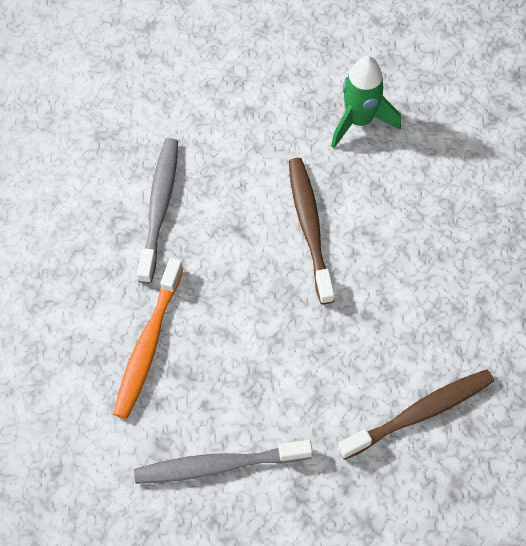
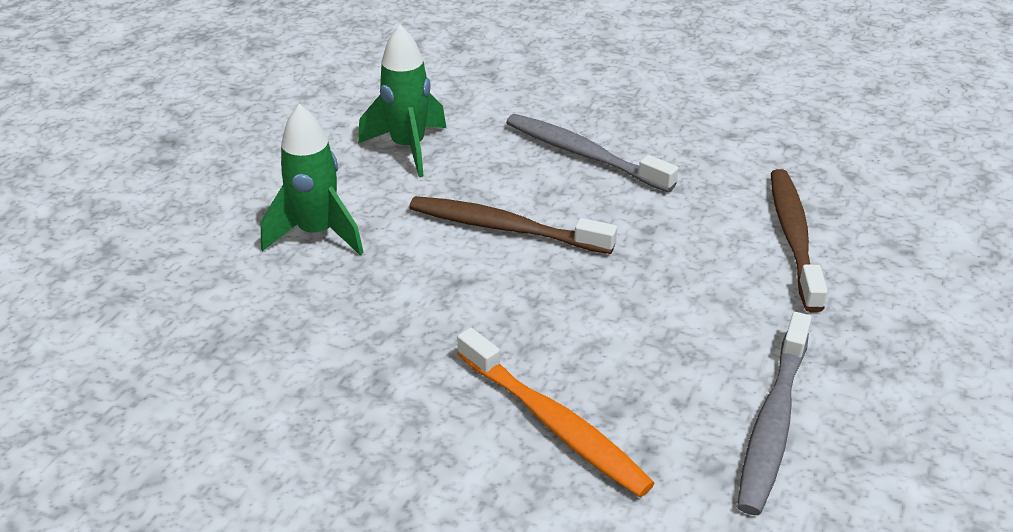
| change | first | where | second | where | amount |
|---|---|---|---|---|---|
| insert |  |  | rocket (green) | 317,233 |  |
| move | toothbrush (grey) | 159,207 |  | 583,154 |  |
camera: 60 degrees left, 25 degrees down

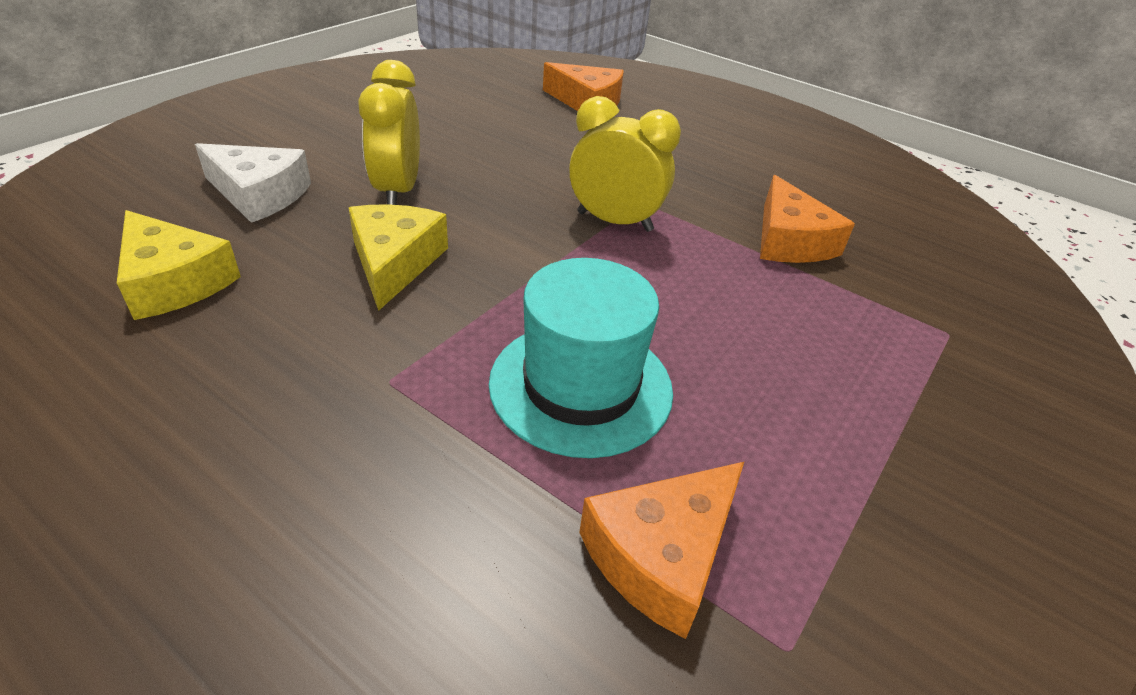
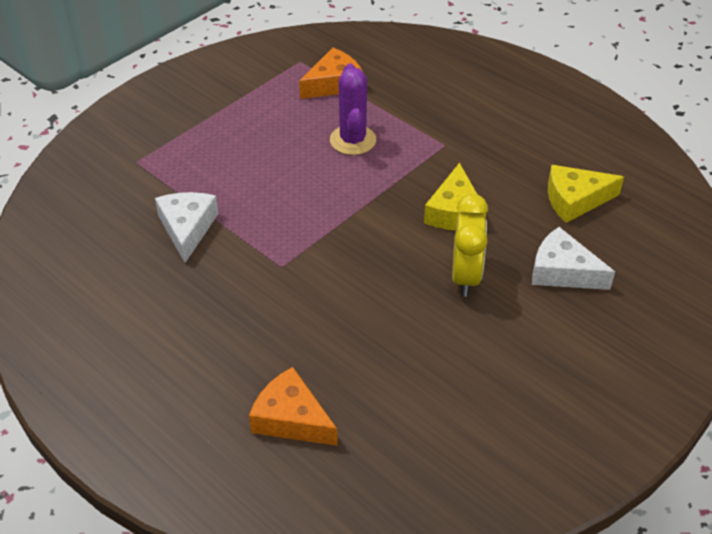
| change | first | where | second | where | amount |
|---|---|---|---|---|---|
| delete | clock (yellow) | 614,221 |  |  |  |
| replace | hat (turquoise) | 581,386 | cactus (purple) | 353,140 |  |
| recolor | cheese (orange) | 789,240 | cheese (white) | 187,228 |  |
| rotate | cheese (yellow) | 174,281 |  | 575,200 | 60 degrees counterclockwise |
camera: 170 degrees left, 5 degrees up

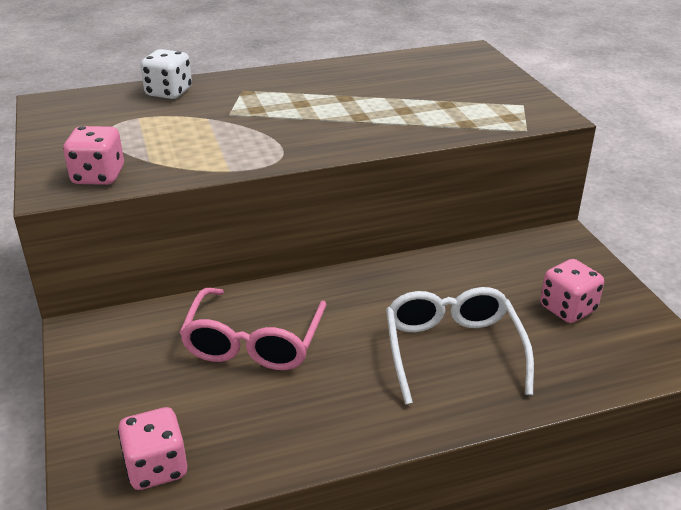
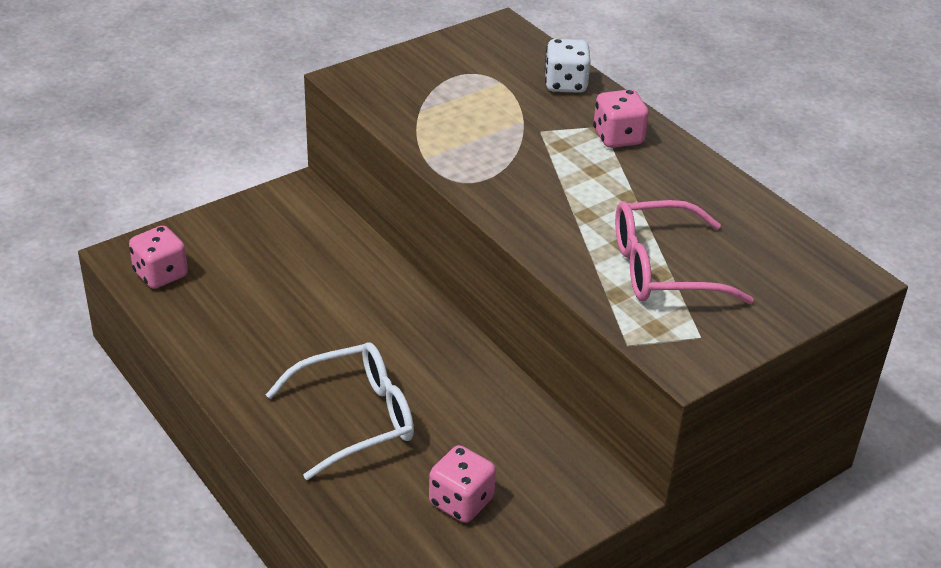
| change | first | where | second | where | amount |
|---|---|---|---|---|---|
| move | dice (pink) | 98,176 |  | 618,137 |  |
| move | glasses (pink) | 253,343 |  | 662,269 |  |
camera: 70 degrees right, 5 degrees up

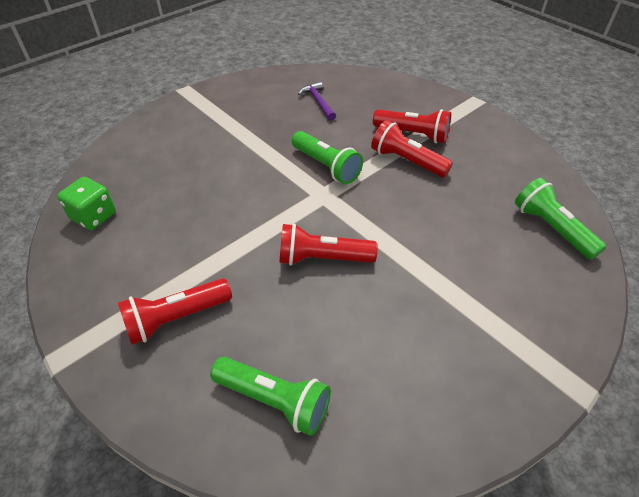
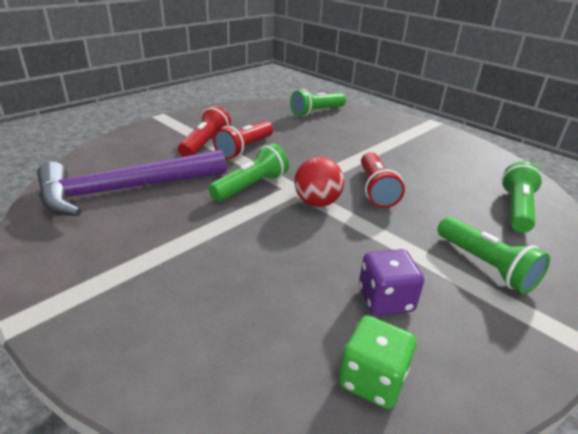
| change | first | where | second | where | amount |
|---|---|---|---|---|---|
| insert |  |  | ball (red) | 317,203 |  |
| insert |  |  | dice (purple) | 385,300 |  |
| recolor | flashlight (red) | 176,318 | flashlight (green) | 485,266 |  |
| resize | hammer (purple) | 318,102 |  | 125,190 | x2.39 |
camera: 95 degrees left, 15 degrees down

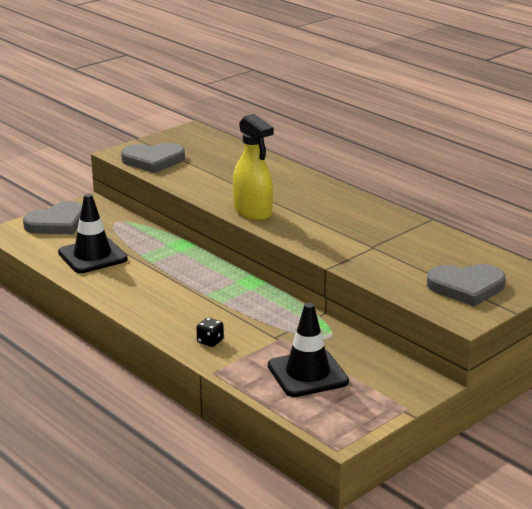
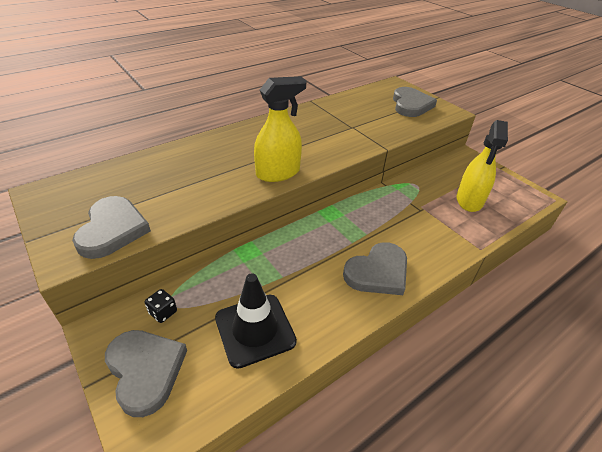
| change | first | where | second | where | amount |
|---|---|---|---|---|---|
| insert |  |  | heart (grey) | 378,272 |  |
| move | dice (black) | 210,341 |  | 163,312 |  |
| replace | traffic cone (black) | 307,374 | spray bottle (yellow) | 469,200 |  |
camera: 85 degrees left, 15 degrees up

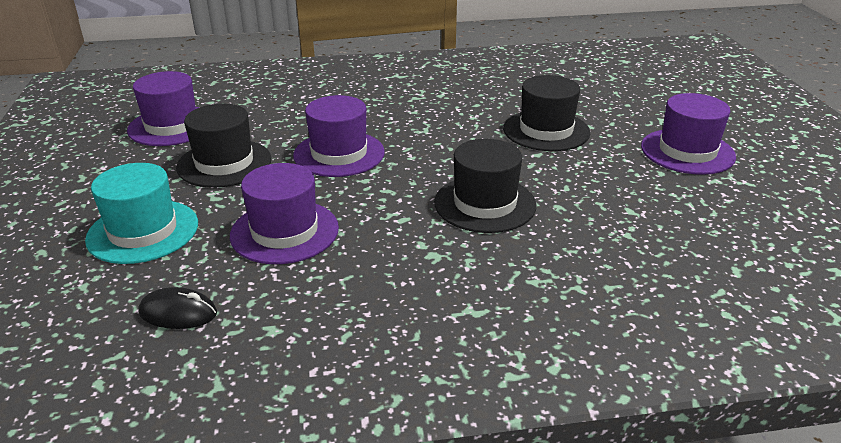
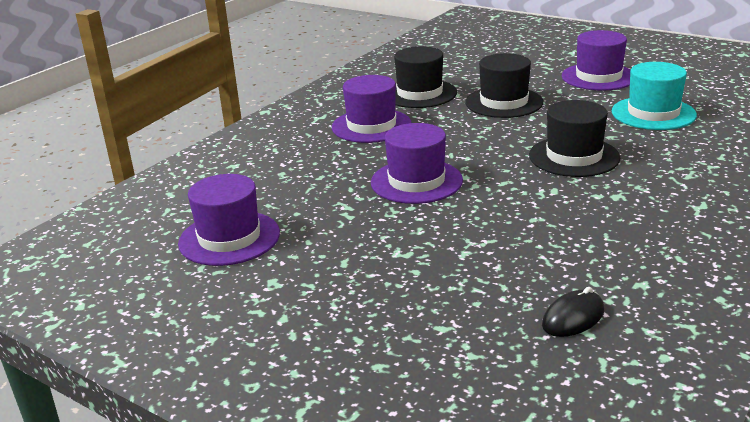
| change | first | where | second | where | amount |
|---|---|---|---|---|---|
| move | hat (turquoise) | 143,231 |  | 653,113 |  |
| move | hat (black) | 224,163 |  | 419,93 |  |
| move | hat (purple) | 284,232 |  | 371,126 |  |
camera: 45 degrees left, 5 degrees down

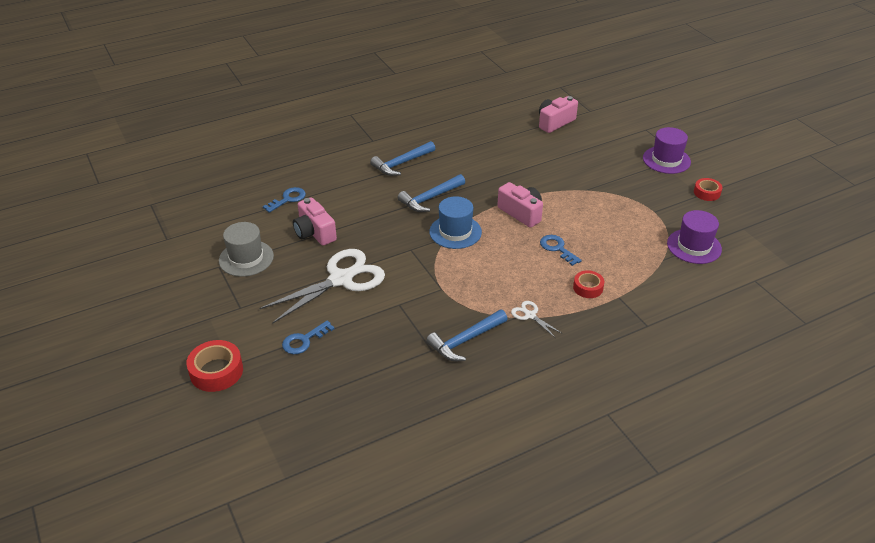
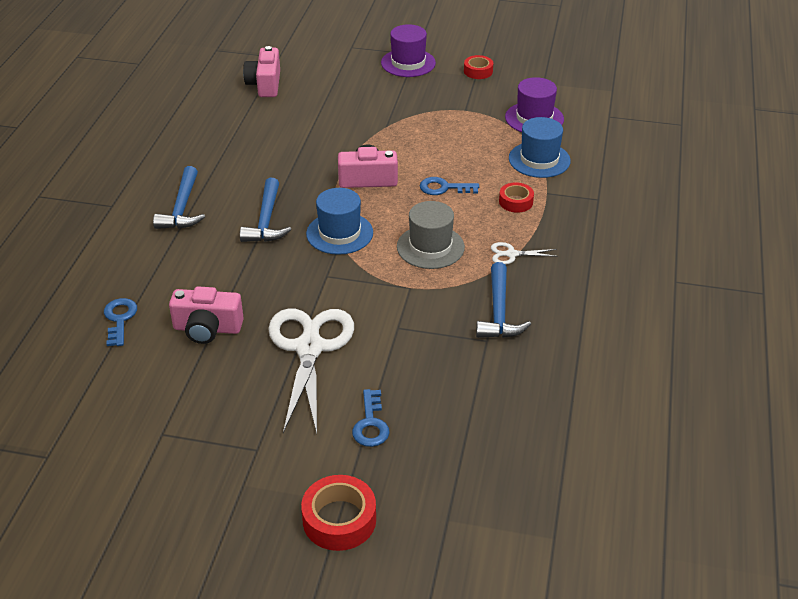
| change | first | where | second | where | amount |
|---|---|---|---|---|---|
| insert |  |  | hat (blue) | 539,160 |  |
| move | hat (grey) | 246,258 |  | 430,247 |  |
camera: 50 degrees left, 0 degrees up

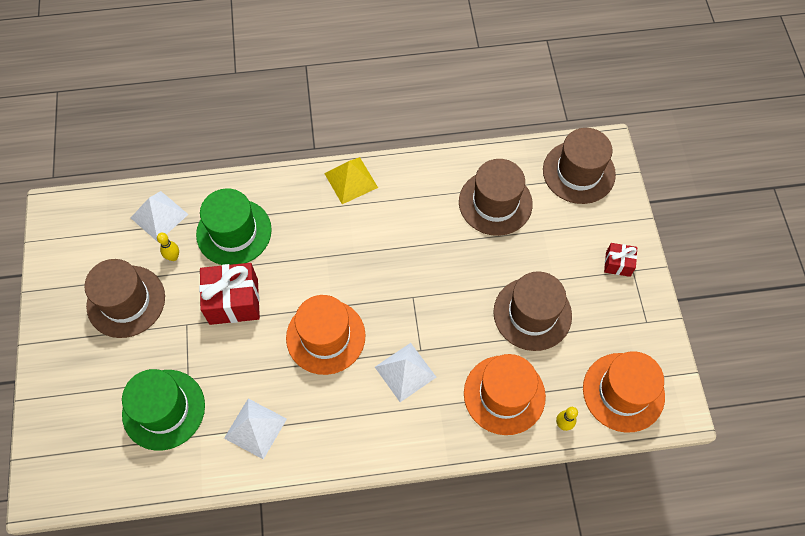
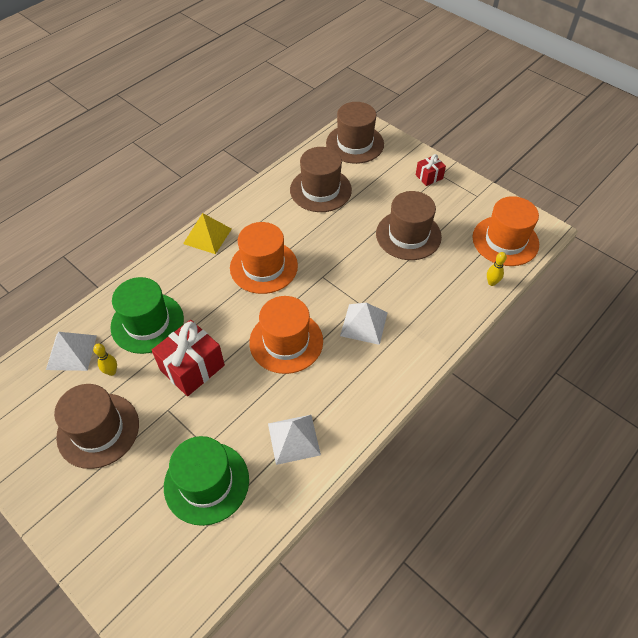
| change | first | where | second | where | amount |
|---|---|---|---|---|---|
| move | hat (orange) | 504,394 |  | 263,267 |  |
camera: 40 degrees left, 10 degrees down

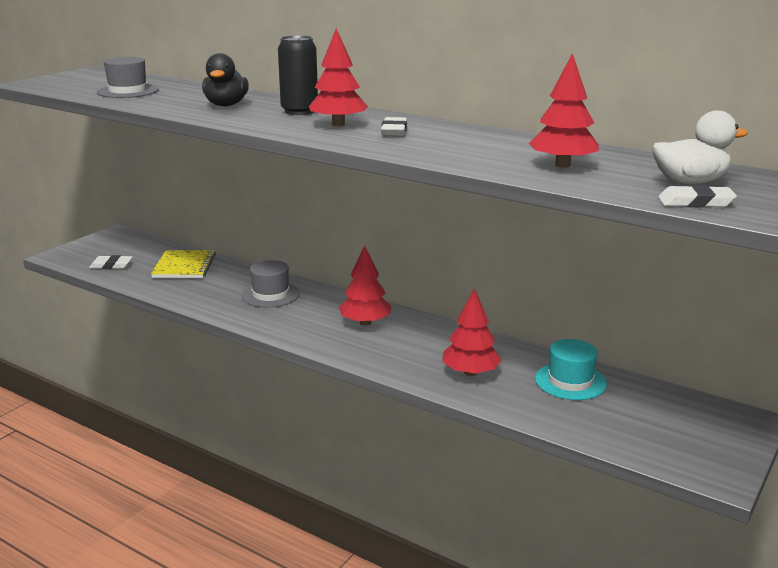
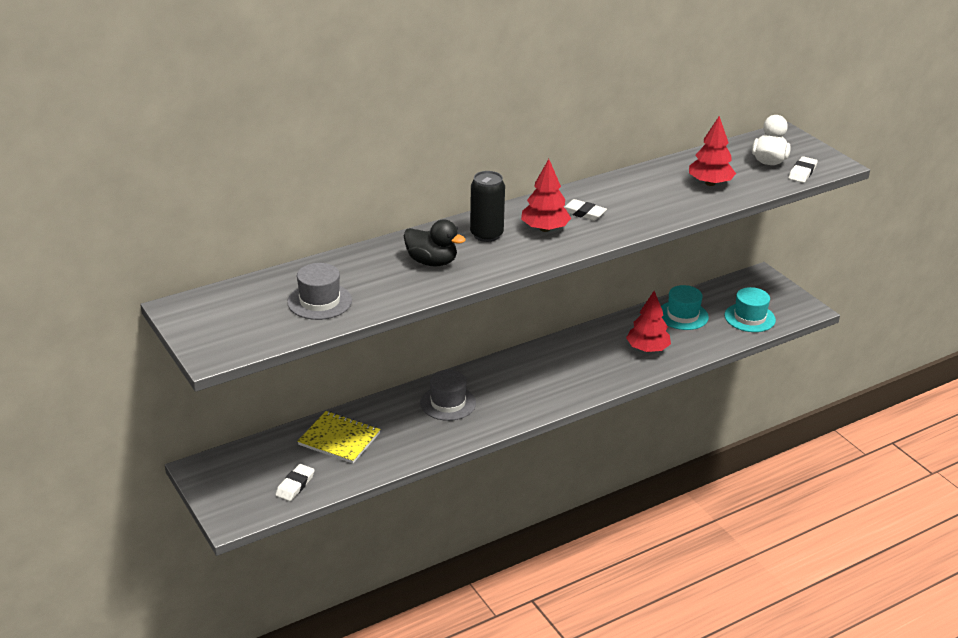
| change | first | where | second | where | amount |
|---|---|---|---|---|---|
| delete | tree (red) | 365,323 |  |  |  |
| insert |  |  | hat (turquoise) | 749,318 |  |
camera: 65 degrees left, 10 degrees up

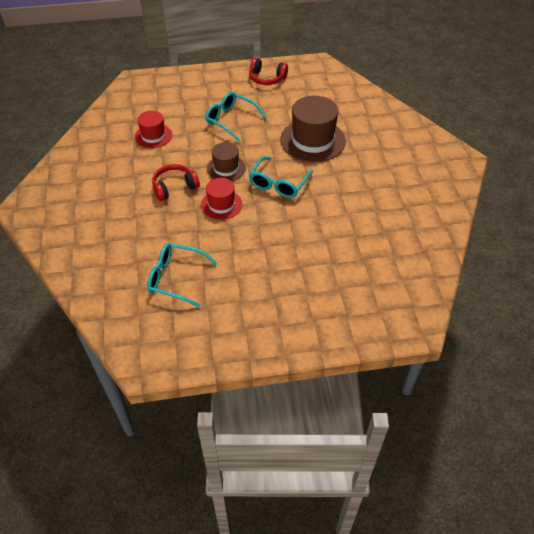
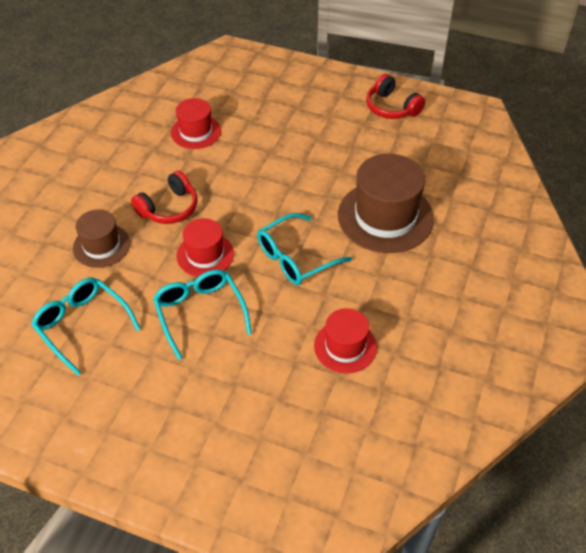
| change | first | where | second | where | amount |
|---|---|---|---|---|---|
| insert |  |  | hat (red) | 345,346 |  |
| move | glasses (turquoise) | 231,120 |  | 200,313 |  |
| move | hat (brown) | 226,168 |  | 101,246 |  |
| rotate | headphones (red) | 174,187 |  | 169,208 | 135 degrees clockwise |
camera: 30 degrees right, 0 degrees up

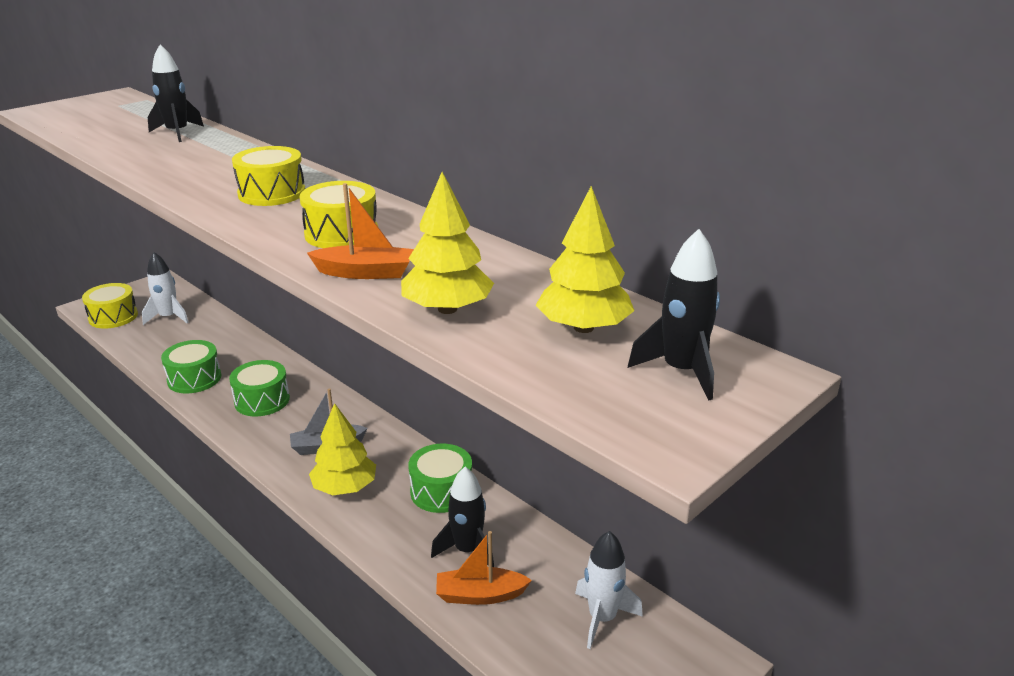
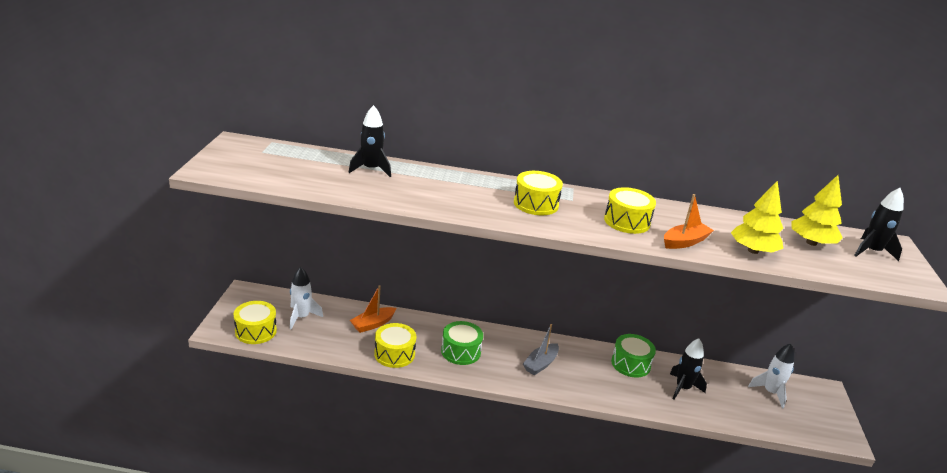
| change | first | where | second | where | amount |
|---|---|---|---|---|---|
| delete | tree (yellow) | 344,487 |  |  |  |
| move | boat (orange) | 480,595 |  | 373,324 |  |
| recolor | drum (green) | 194,378 | drum (yellow) | 394,354 |  |
camera: 40 degrees left, 0 degrees up

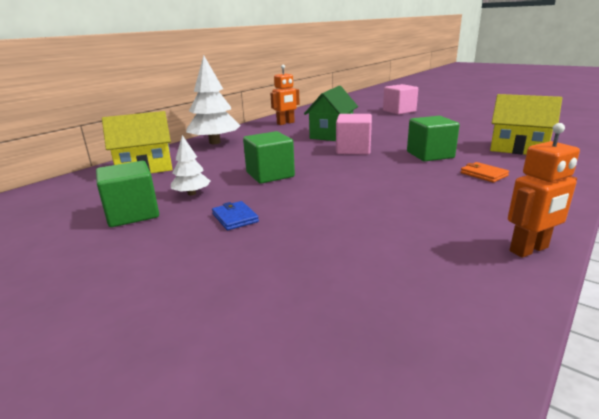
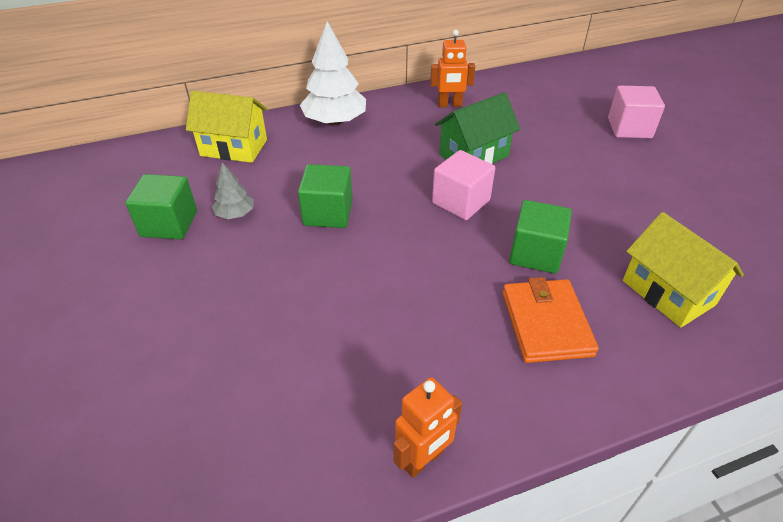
| change | first | where | second | where | amount |
|---|---|---|---|---|---|
| delete | wallet (blue) | 235,218 |  |  |  |
| recolor | tree (white) | 192,193 | tree (grey) | 235,214 |  |
| rotate | robot (orange) | 529,250 |  | 423,459 | 45 degrees counterclockwise |
| resize | wallet (orange) | 483,174 |  | 546,323 | x1.90 |
camera: 30 degrees right, 20 degrees up

